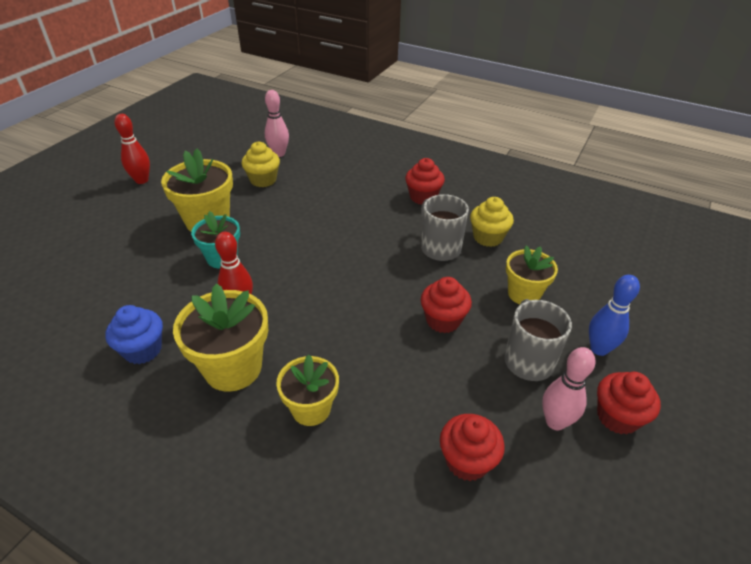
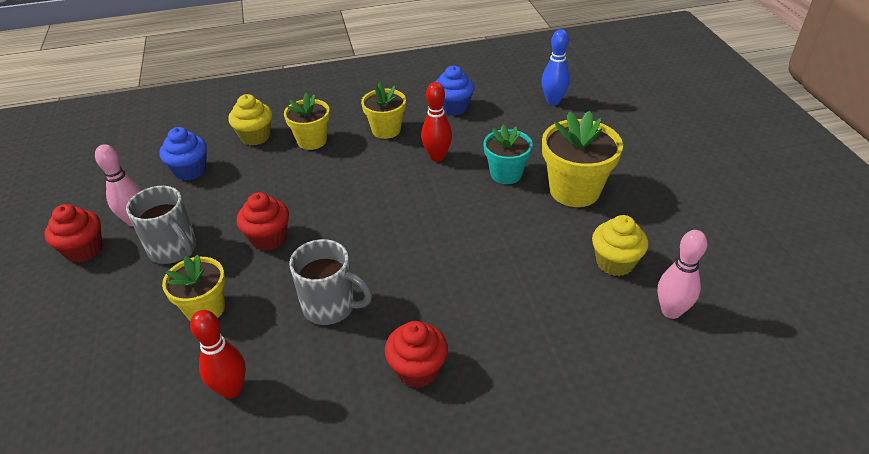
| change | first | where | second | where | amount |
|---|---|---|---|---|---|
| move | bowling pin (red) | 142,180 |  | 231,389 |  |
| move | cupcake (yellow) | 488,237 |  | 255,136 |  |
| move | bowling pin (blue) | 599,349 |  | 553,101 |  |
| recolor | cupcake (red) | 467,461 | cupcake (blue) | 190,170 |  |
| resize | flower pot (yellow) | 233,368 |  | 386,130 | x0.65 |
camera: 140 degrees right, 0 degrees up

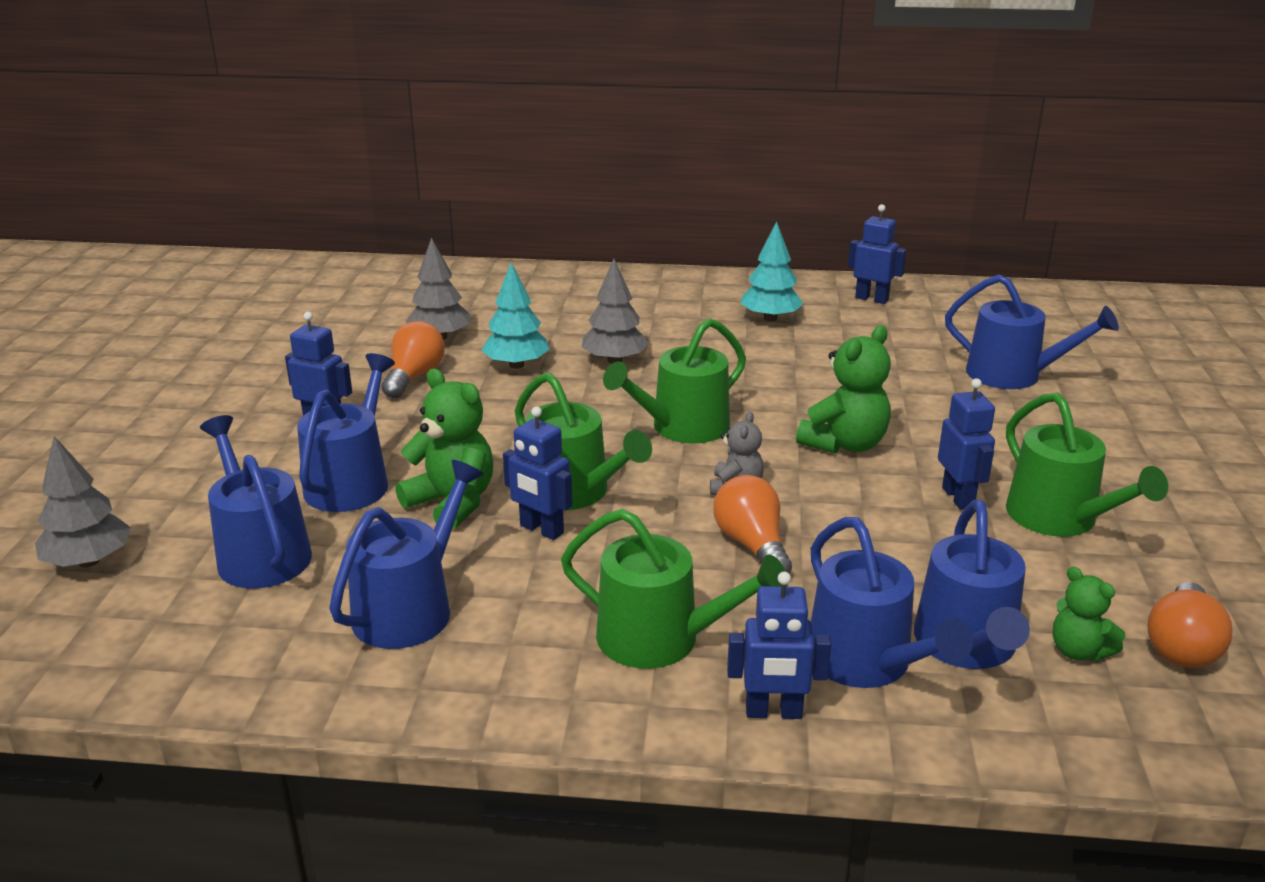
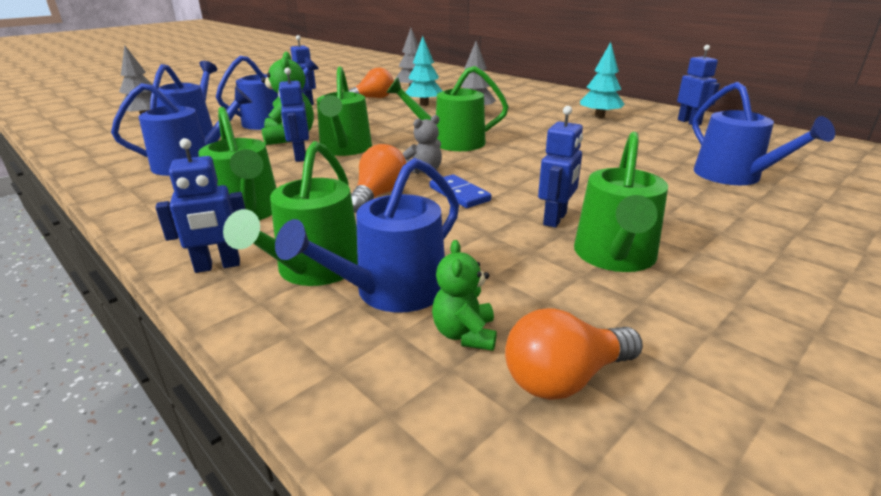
| change | first | where | second | where | amount |
|---|---|---|---|---|---|
| delete | teddy bear (green) | 845,444 |  |  |  |
| insert |  |  | domino (blue) | 459,194 |  |
| recolor | watering can (blue) | 866,662 | watering can (green) | 315,269 |  |
| rotate | robot (blue) | 773,712 |  | 218,266 | 60 degrees counterclockwise |
camera: 40 degrees right, 0 degrees up

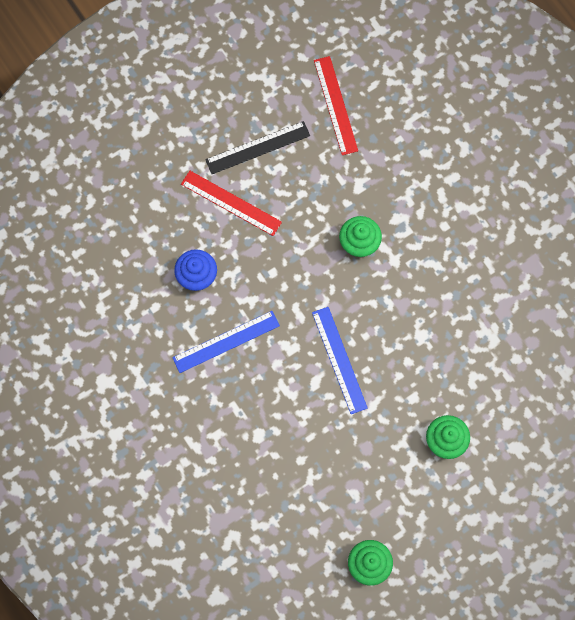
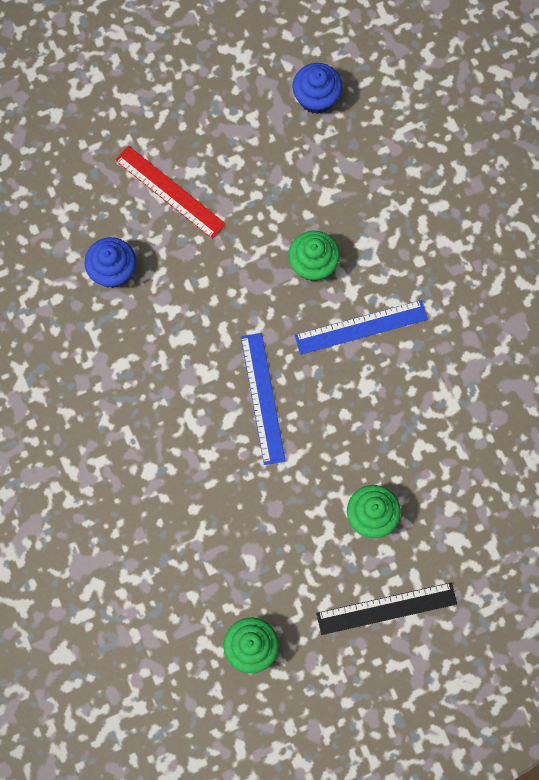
| change | first | where | second | where | amount |
|---|---|---|---|---|---|
| move | ruler (blue) | 226,342 |  | 361,327 |  |
| move | ruler (black) | 258,148 |  | 386,609 |  |
| replace | ruler (red) | 336,105 | cupcake (blue) | 316,98 |  |
camera: 10 degrees right, 0 degrees up

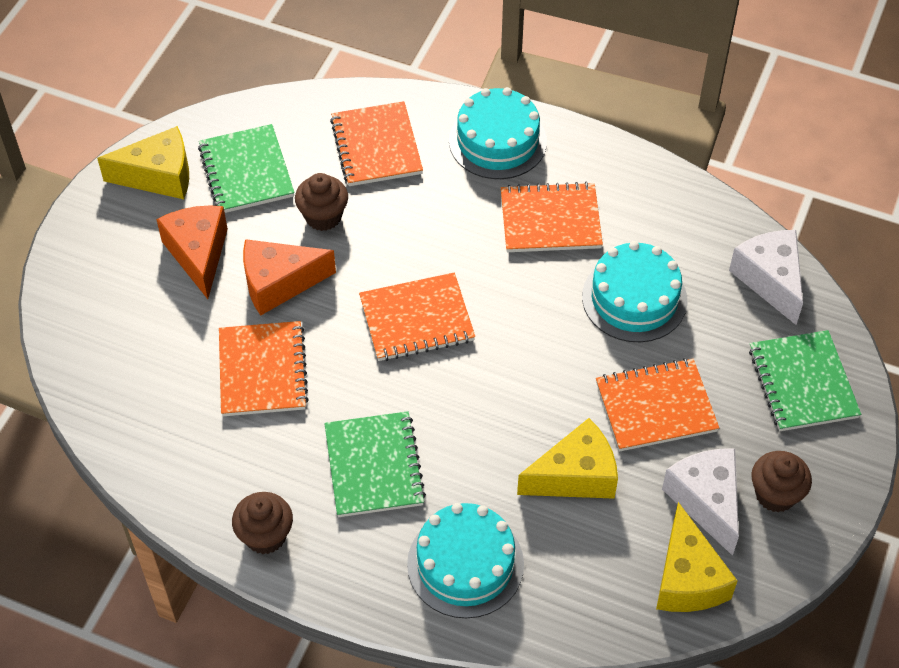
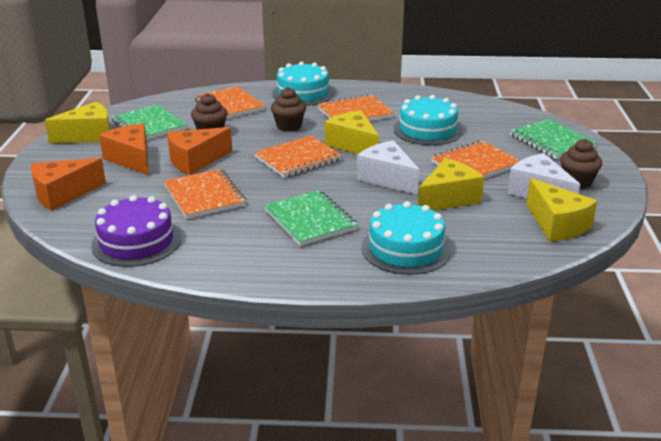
| change | first | where | second | where | amount |
|---|---|---|---|---|---|
| insert |  |  | cheese (orange) | 62,194 |  |
| insert |  |  | cake (purple) | 136,241 |  |
| insert |  |  | cheese (yellow) | 353,145 |  |
| move | cupcake (brown) | 265,536 |  | 289,126 |  |
| move | cheese (white) | 770,280 |  | 387,178 |  |
camera: 20 degrees left, 25 degrees down

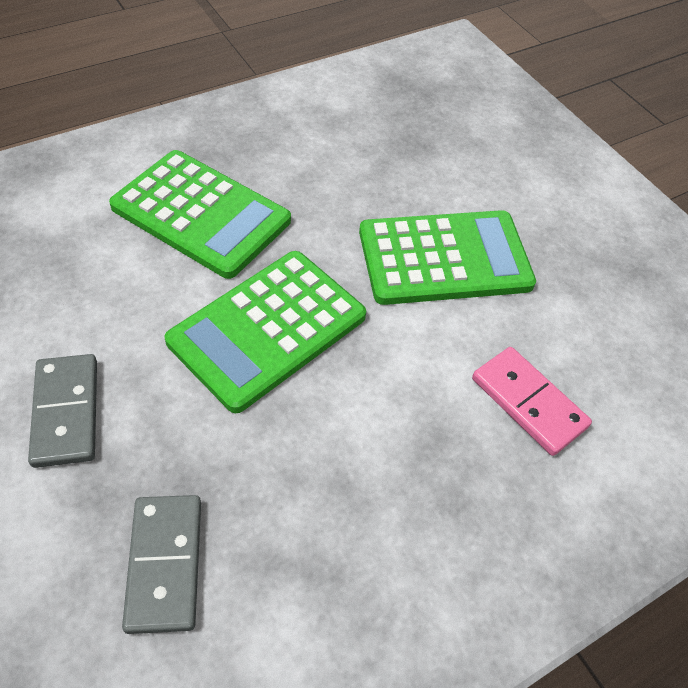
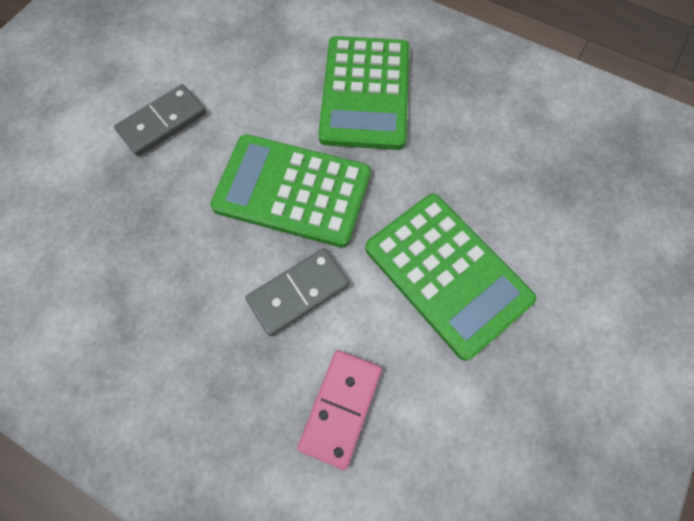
| change | first | where | second | where | amount |
|---|---|---|---|---|---|
| move | domino (grey) | 165,564 |  | 298,293 |  |
camera: 65 degrees right, 15 degrees up

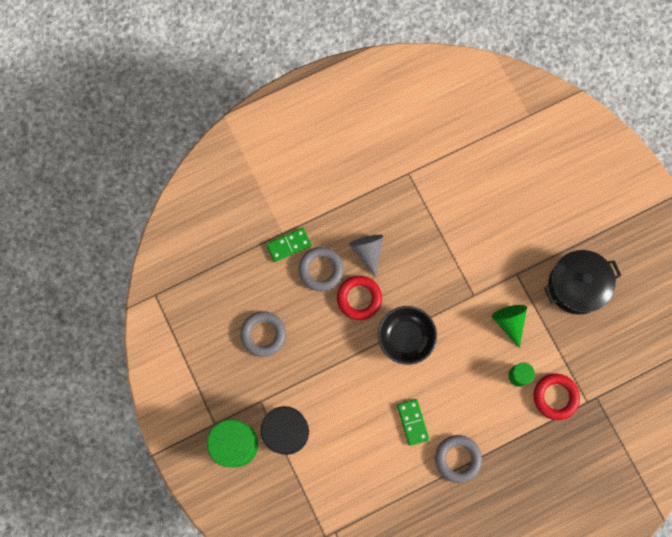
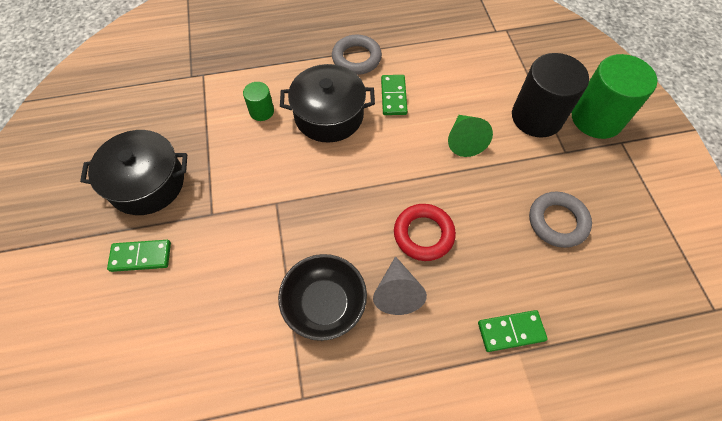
| change | first | where | second | where | amount |
|---|---|---|---|---|---|
| delete | ring (grey) | 321,270 |  |  |  |
| delete | ring (red) | 555,397 |  |  |  |
| insert |  |  | domino (green) | 141,257 |  |
| insert |  |  | pot (black) | 329,115 |  |
| move | bowl (black) | 405,338 |  | 324,304 |  |
| move | cone (green) | 509,322 |  | 464,140 |  |
camera: 165 degrees left, 15 degrees down

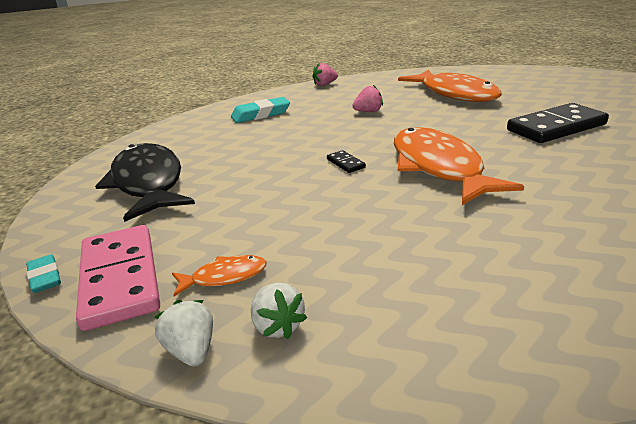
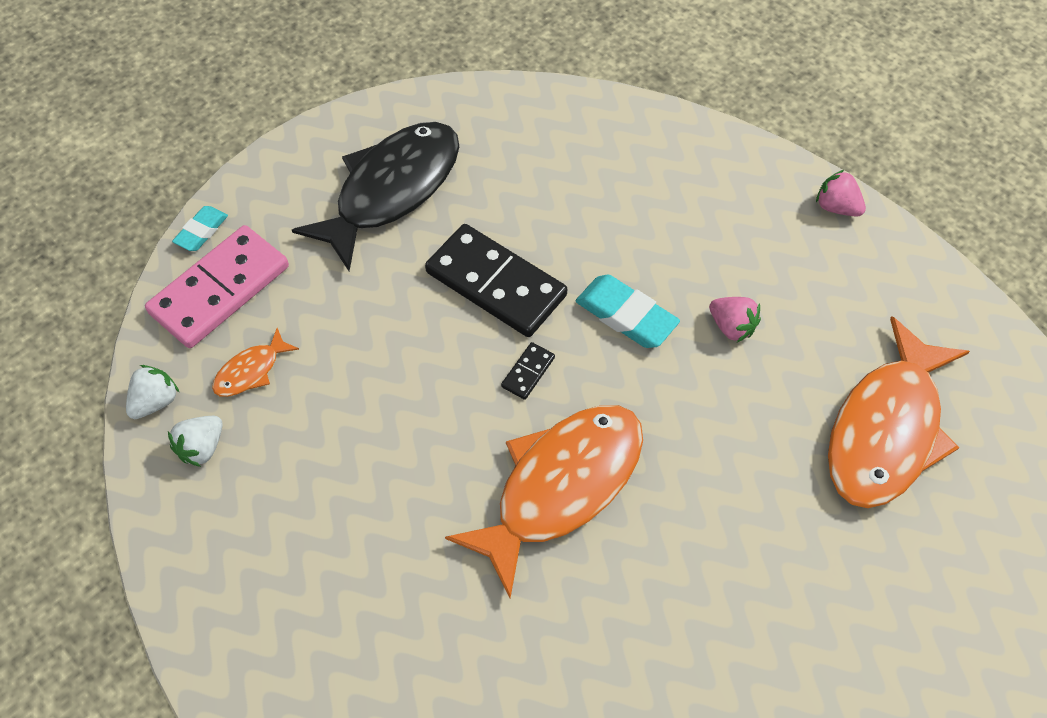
| change | first | where | second | where | amount |
|---|---|---|---|---|---|
| move | eraser (turquoise) | 261,114 |  | 626,315 |  |
| move | domino (black) | 556,127 |  | 496,283 |  |
| rotate | fish (orange) | 225,277 |  | 251,371 | 90 degrees clockwise |
camera: 60 degrees right, 30 degrees up

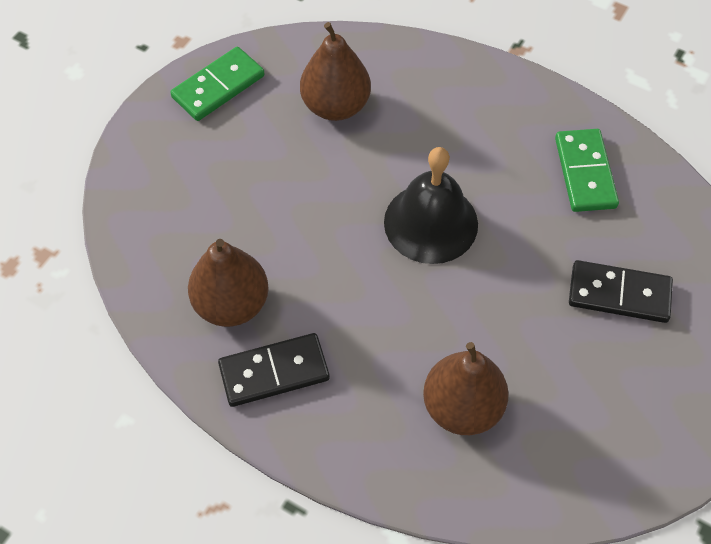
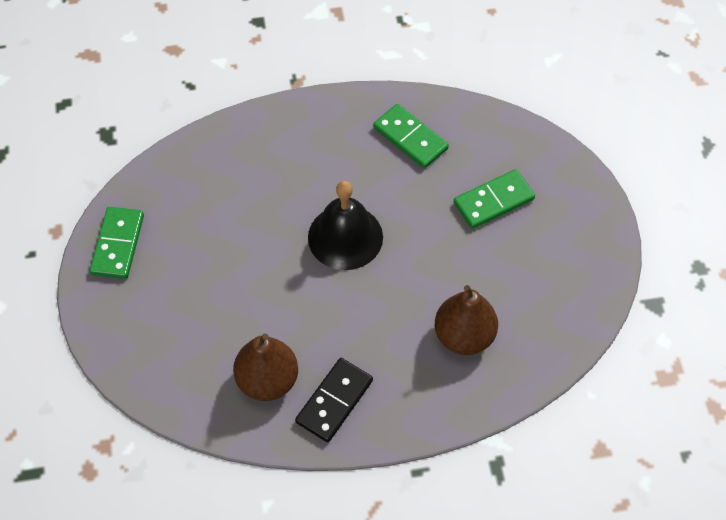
| change | first | where | second | where | amount |
|---|---|---|---|---|---|
| delete | pear (brown) | 335,106 |  |  |  |
| recolor | domino (black) | 619,294 | domino (green) | 493,201 |  |
camera: 40 degrees left, 0 degrees up

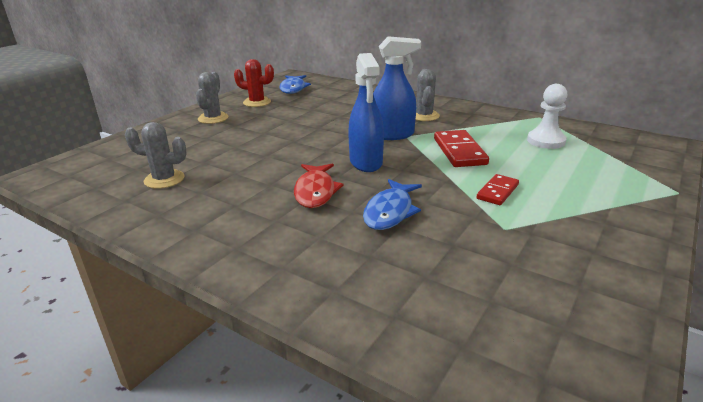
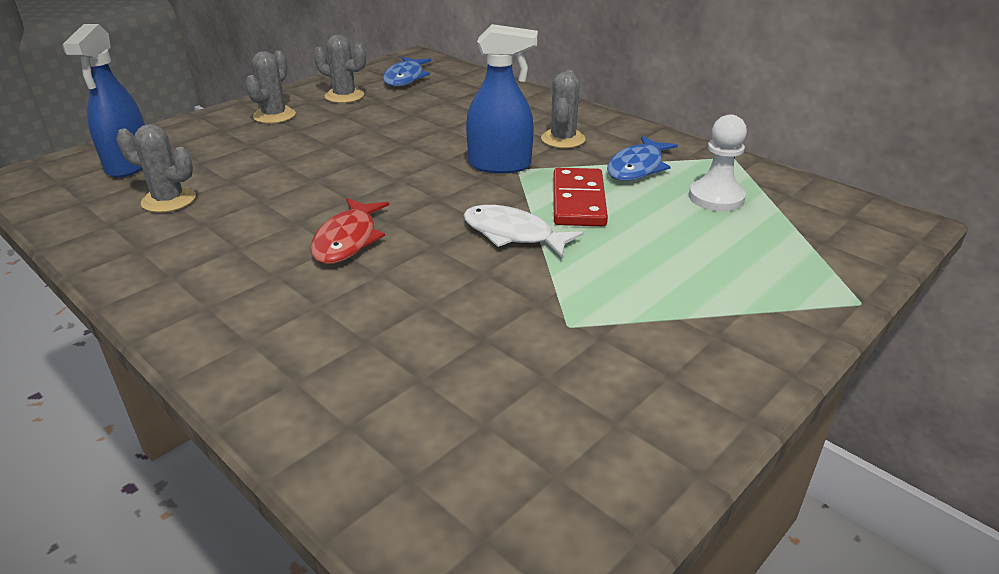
| change | first | where | second | where | amount |
|---|---|---|---|---|---|
| delete | domino (red) | 497,192 |  |  |  |
| insert |  |  | fish (white) | 513,234 |  |
| move | spray bottle (blue) | 366,162 |  | 129,165 |  |
| move | fish (blue) | 390,212 |  | 637,167 |  |
| recolor | cactus (red) | 257,102 | cactus (grey) | 344,96 |  |
camera: 10 degrees right, 5 degrees up

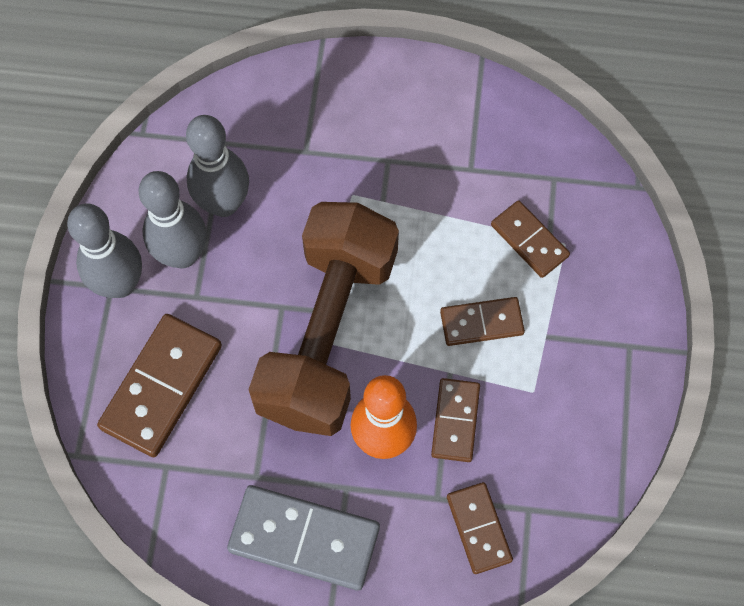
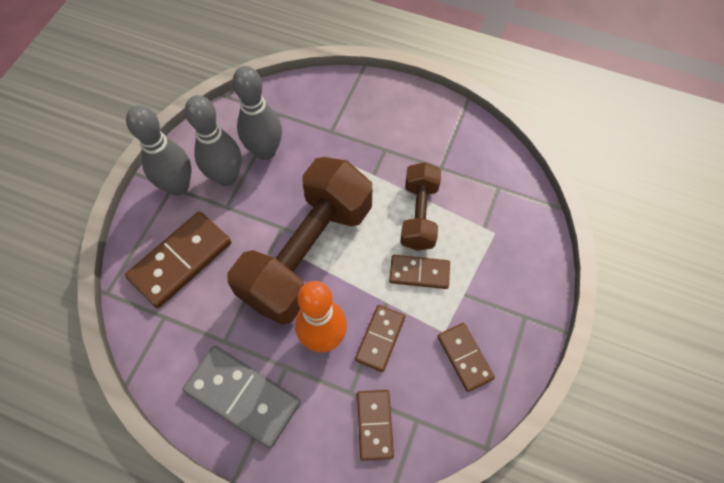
| change | first | where | second | where | amount |
|---|---|---|---|---|---|
| insert |  |  | dumbbell (brown) | 419,215 |  |
| move | domino (brown) | 529,240 |  | 464,357 |  |
camera: 15 degrees right, 5 degrees down

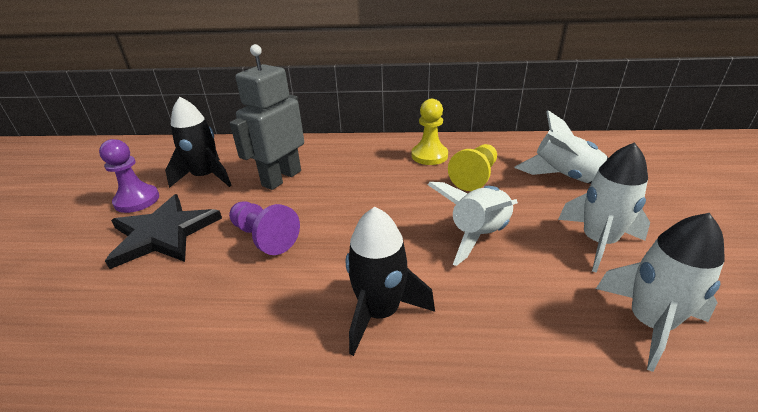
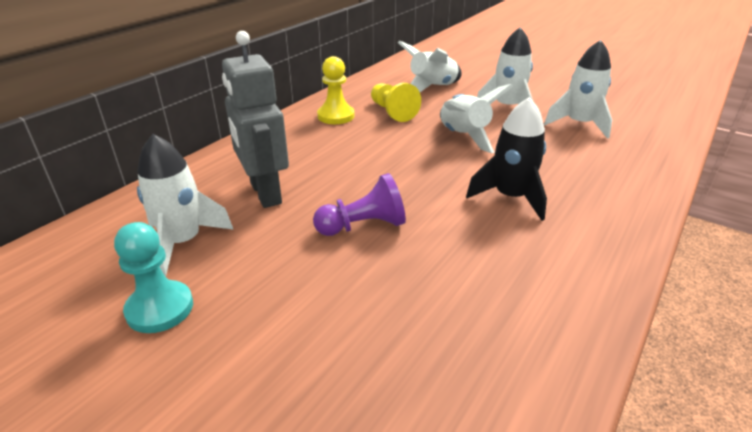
| change | first | where | second | where | amount |
|---|---|---|---|---|---|
| delete | star (black) | 163,233 |  |  |  |
| recolor | pawn (purple) | 137,200 | pawn (turquoise) | 160,308 |  |
| recolor | rocket (black) | 206,177 | rocket (white) | 183,242 |  |
camera: 60 degrees left, 0 degrees up

